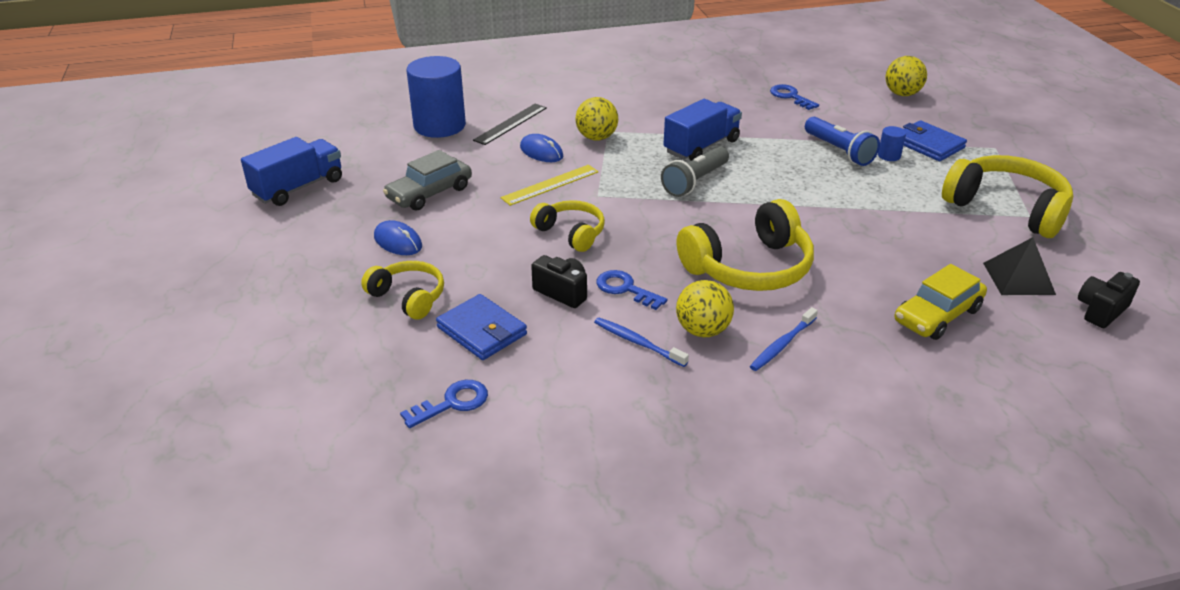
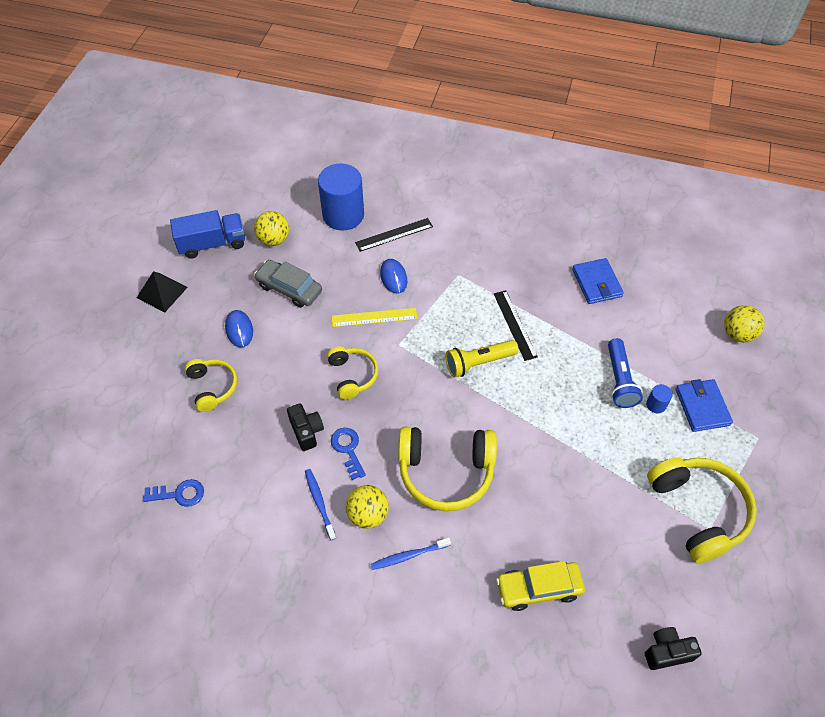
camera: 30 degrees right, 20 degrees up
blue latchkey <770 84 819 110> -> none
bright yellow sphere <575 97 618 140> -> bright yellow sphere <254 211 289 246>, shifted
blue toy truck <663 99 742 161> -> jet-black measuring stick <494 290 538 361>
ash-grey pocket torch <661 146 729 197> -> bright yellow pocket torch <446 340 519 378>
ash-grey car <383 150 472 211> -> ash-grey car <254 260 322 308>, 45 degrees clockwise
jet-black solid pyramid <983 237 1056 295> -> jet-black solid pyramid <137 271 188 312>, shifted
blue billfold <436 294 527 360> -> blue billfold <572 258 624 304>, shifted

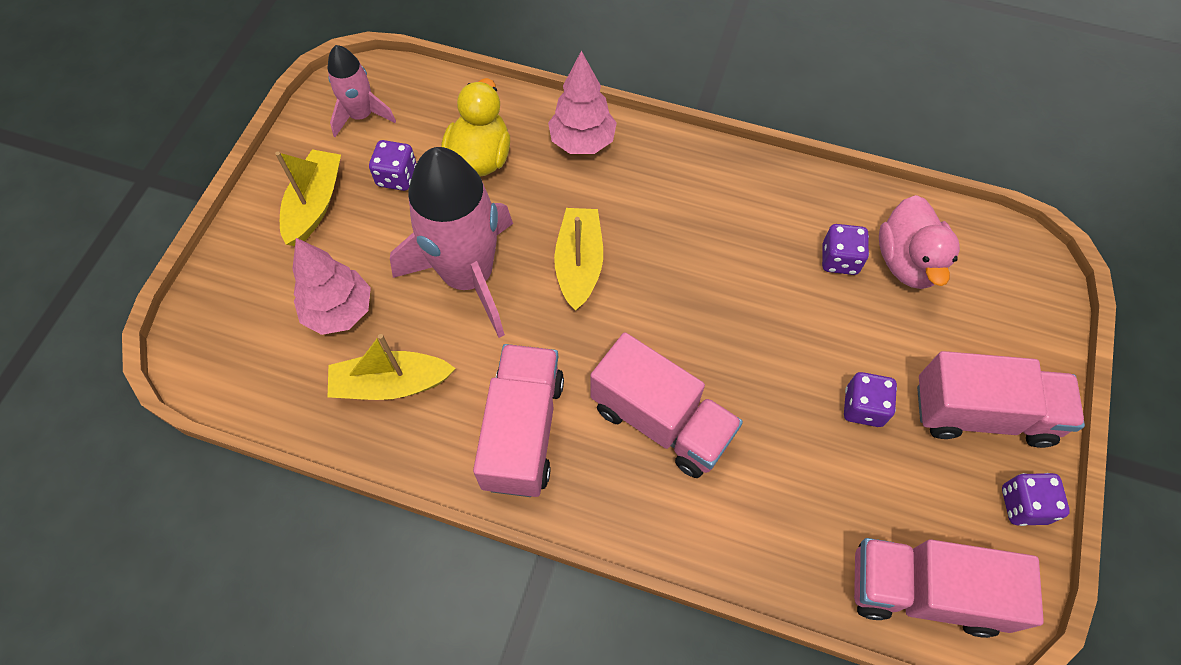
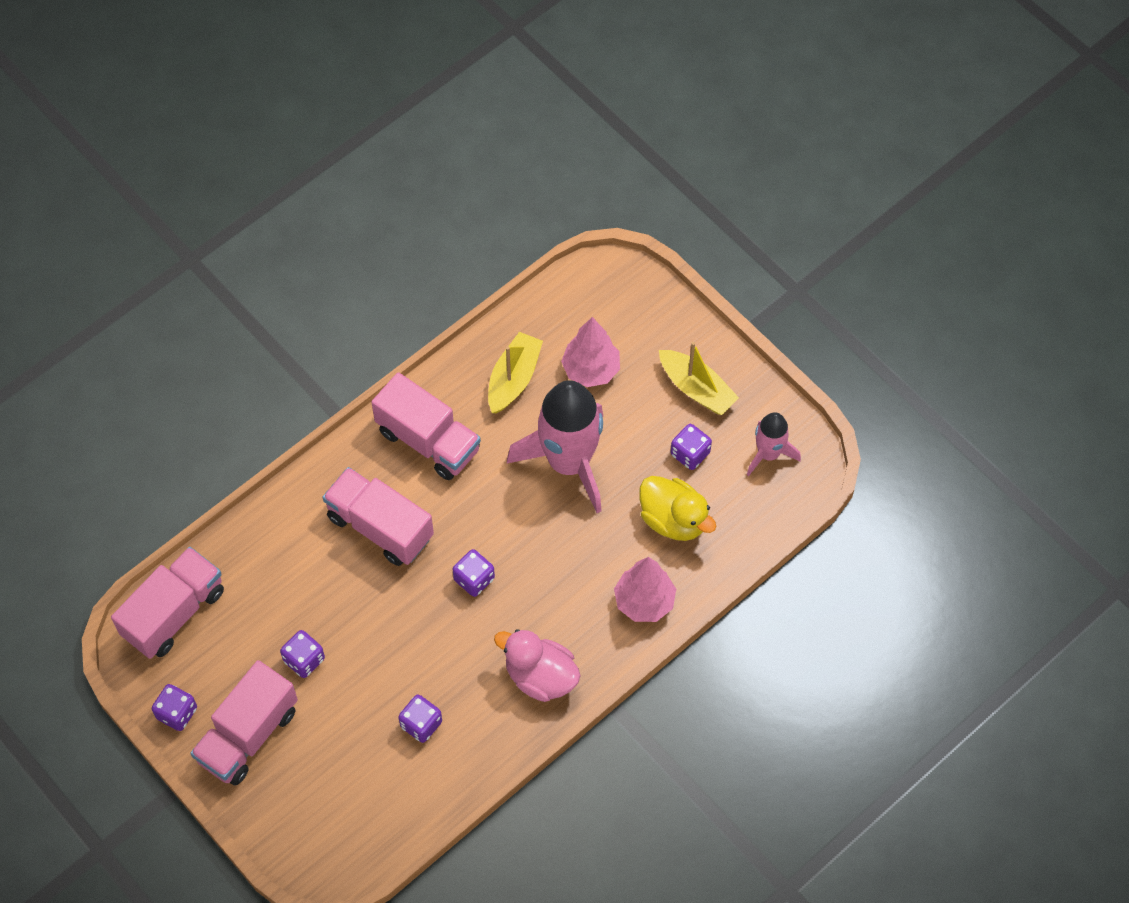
camera: 120 degrees right, 0 degrees up
rose-pink duck <879 195 960 289> -> rose-pink duck <494 629 581 702>, shifted
bright yellow toy boat <554 208 603 311> -> none
rose-pink toy truck <590 332 743 478> -> rose-pink toy truck <322 467 434 566>, 60 degrees clockwise
none -> purple die <452 549 495 597>

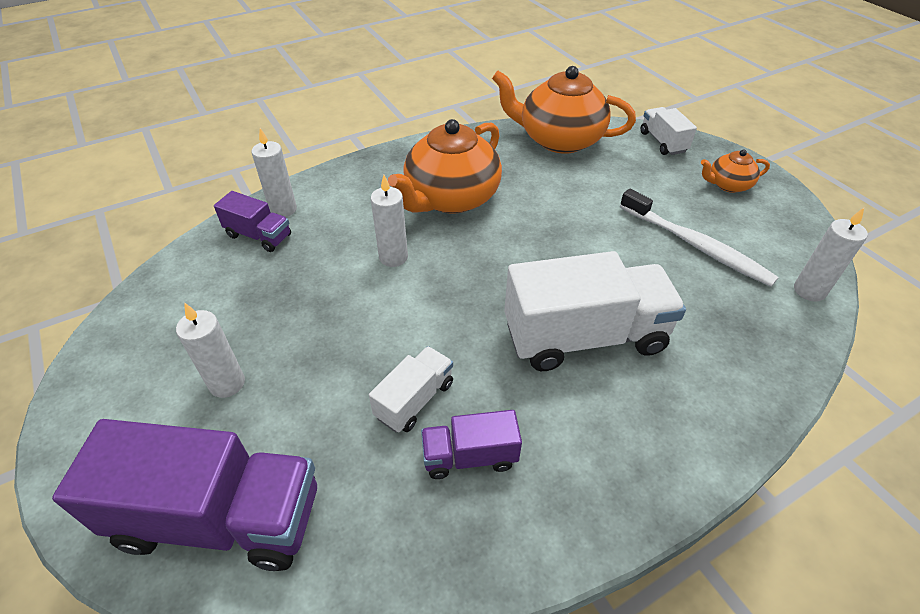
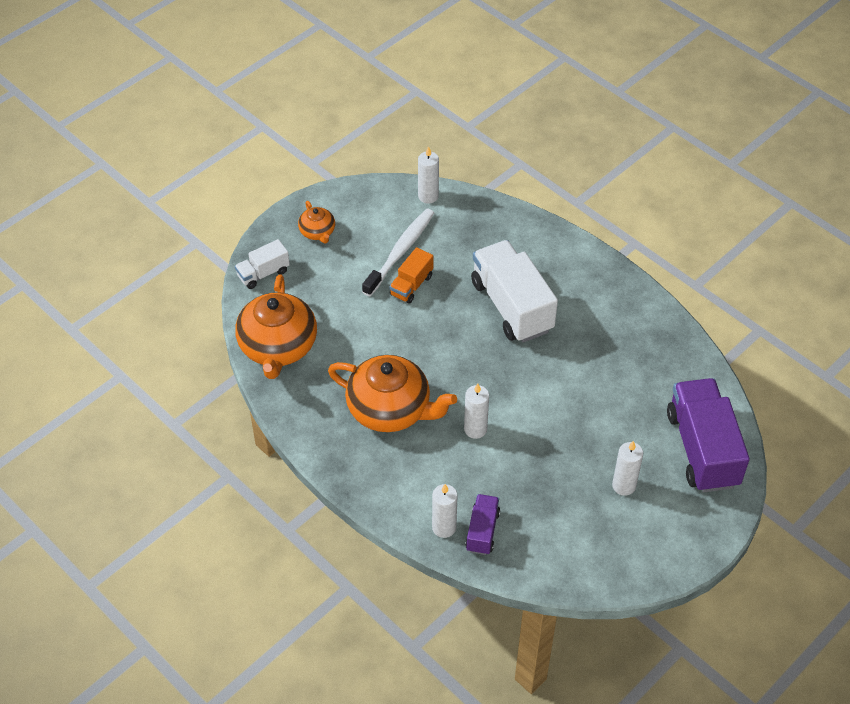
camera: 105 degrees left, 5 degrees up
white toy truck <369 346 453 432> -> none
purple toy truck <421 410 522 479> -> none
none -> orange toy truck <389 247 433 304>

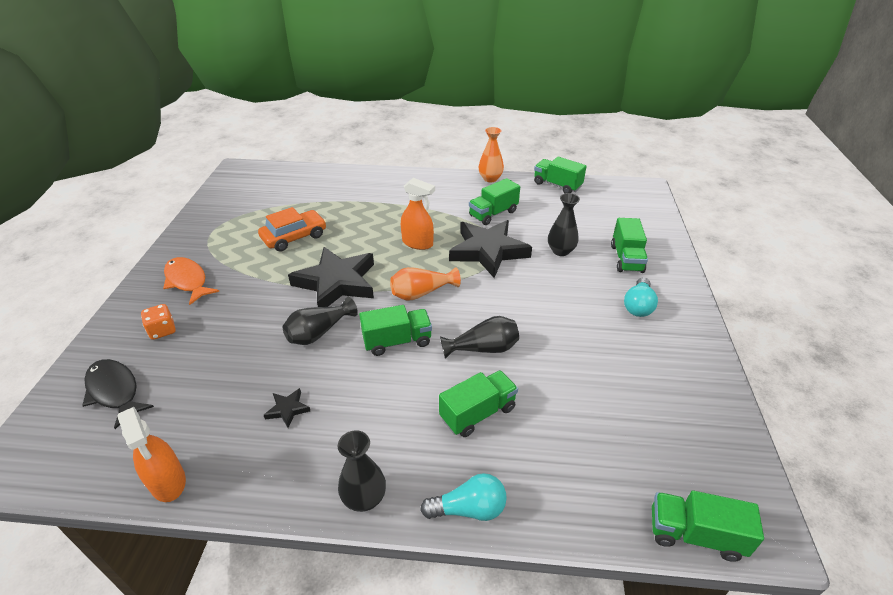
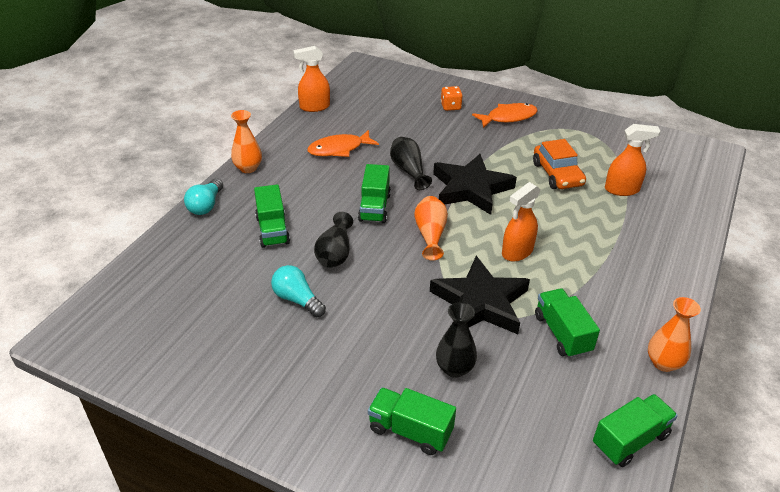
camera: 110 degrees right, 0 degrees up
turquoise lightbulb <624 277 658 317> -> turquoise lightbulb <271 265 326 317>, shifted
jet-black toy fish <82 359 154 429> -> none
jet-black star <264 388 310 428> -> orange toy fish <307 130 379 157>
jet-black vase <338 430 386 512> -> orange vase <231 110 262 173>
emerald toy truck <652 490 764 562> -> none
none -> orange spray bottle <605 124 660 196>

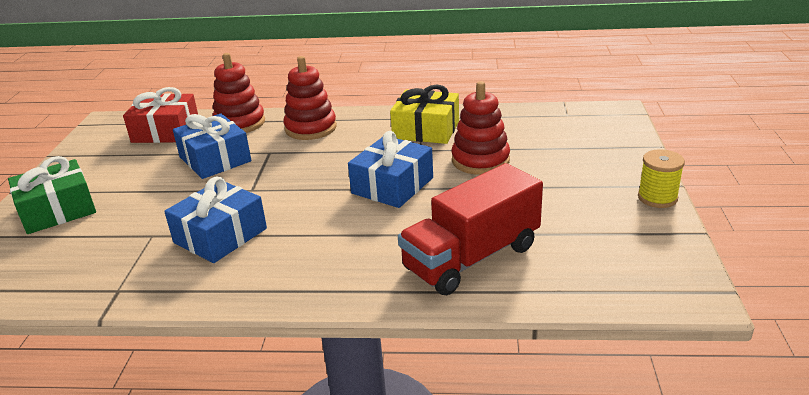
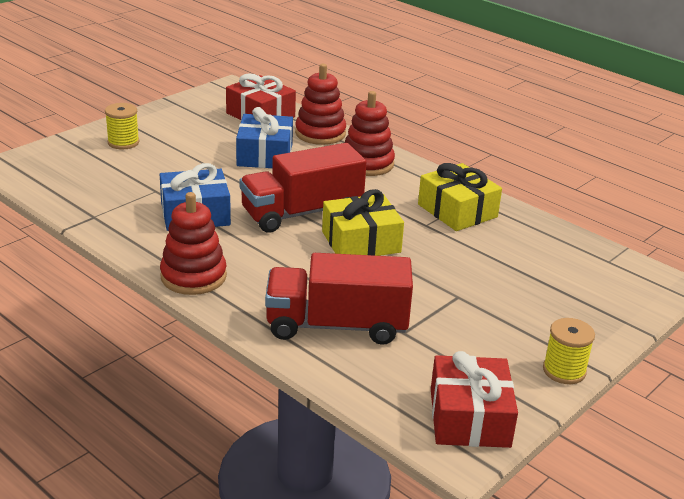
camera: 35 degrees right, 0 degrees up
red stacking rings <452 81 510 175> -> red stacking rings <160 192 227 295>, shifted
blue gift <348 131 433 208> -> bright yellow gift <322 189 404 256>
emerald gift <8 156 96 234> -> bright yellow spool <105 103 139 149>
none -> red toy truck <240 143 366 233>
none -> red gift <431 351 518 448>

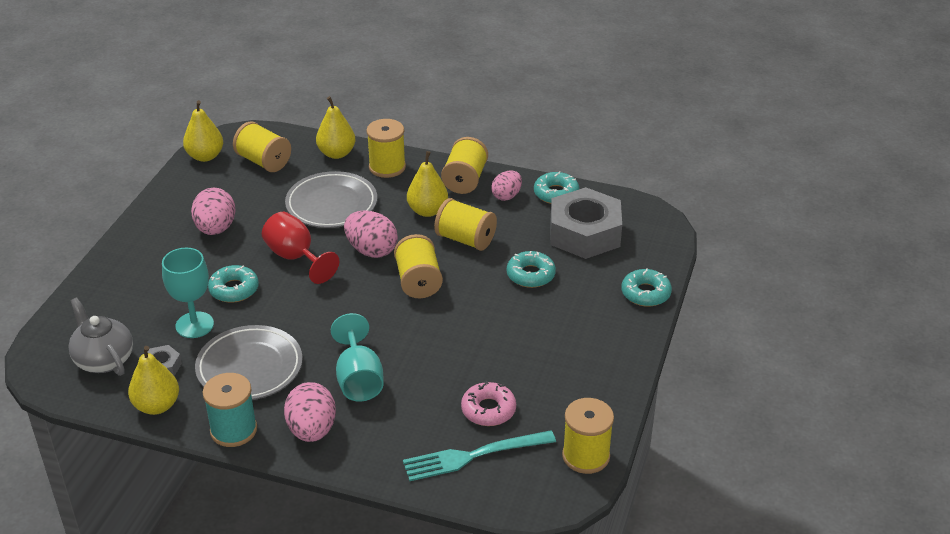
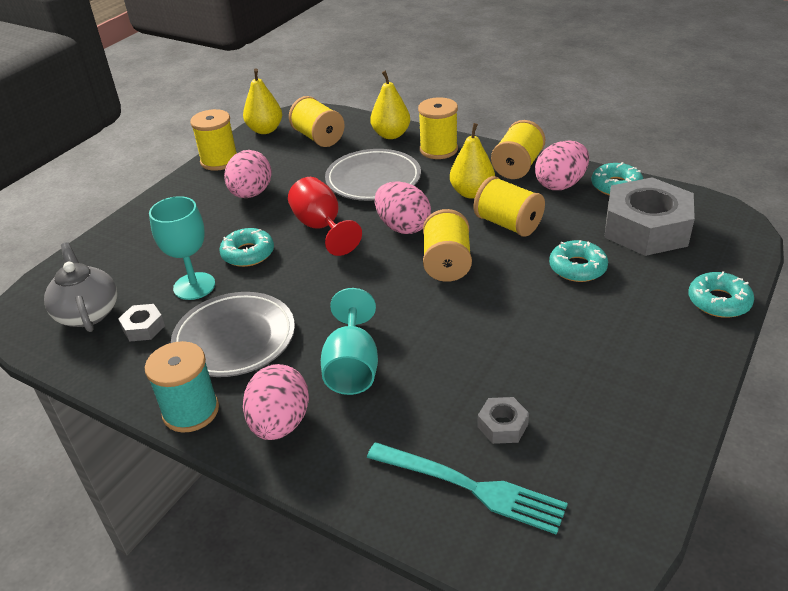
camera: 15 degrees right, 0 degrees up
rose-pink toy egg <491 171 522 201> -> rose-pink toy egg <535 141 589 190>, x1.54
bright yellow pear fruit <128 346 179 415> -> none
rose-pink donut <461 381 516 426> -> ash-grey nut <477 397 529 444>
bright yellow spool <562 398 614 474> -> bright yellow spool <190 109 237 171>, shifted
turquoise table fork <403 430 556 481> -> turquoise table fork <367 442 568 535>, 150 degrees counterclockwise

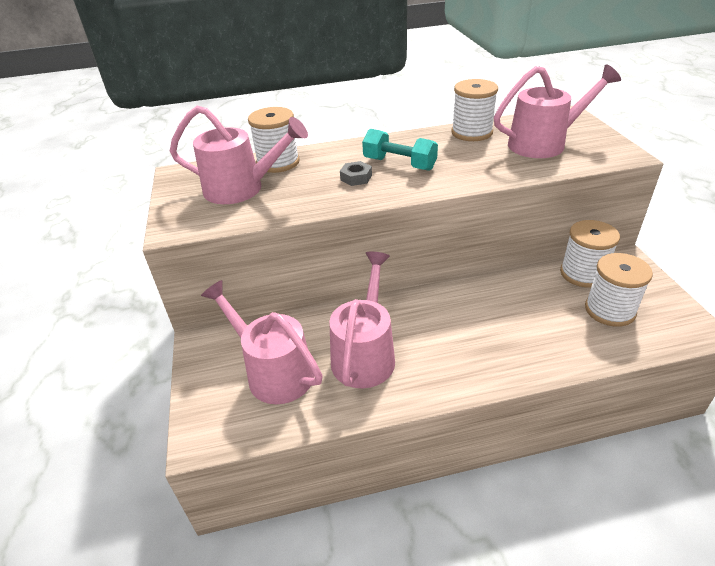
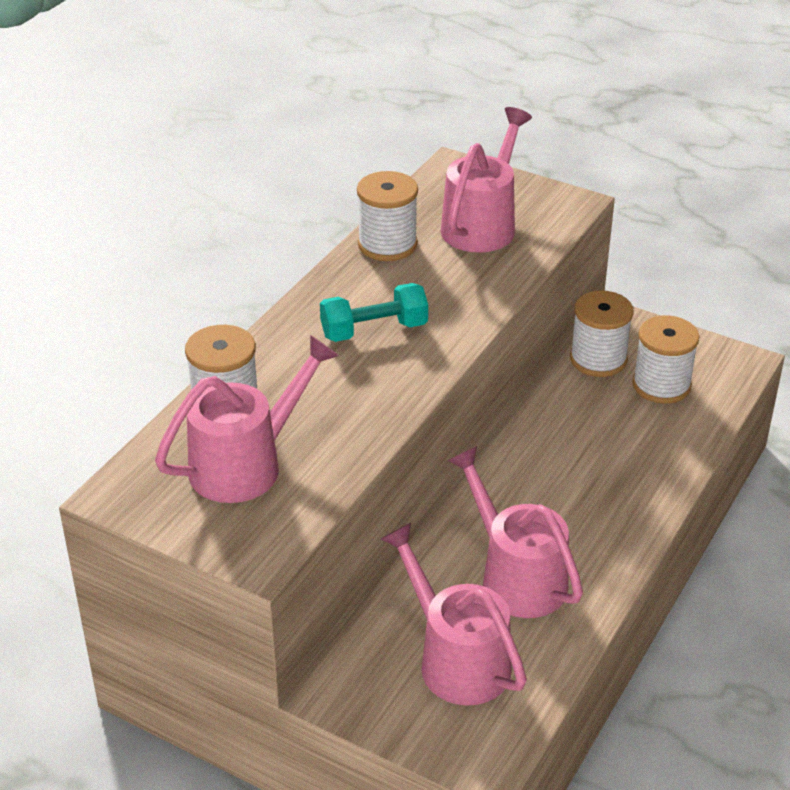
camera: 50 degrees left, 0 degrees up
ash-grey nut <340 161 372 186> -> none
rose-pink watering pot <201 280 323 404> -> rose-pink watering pot <381 523 527 706>, 60 degrees clockwise

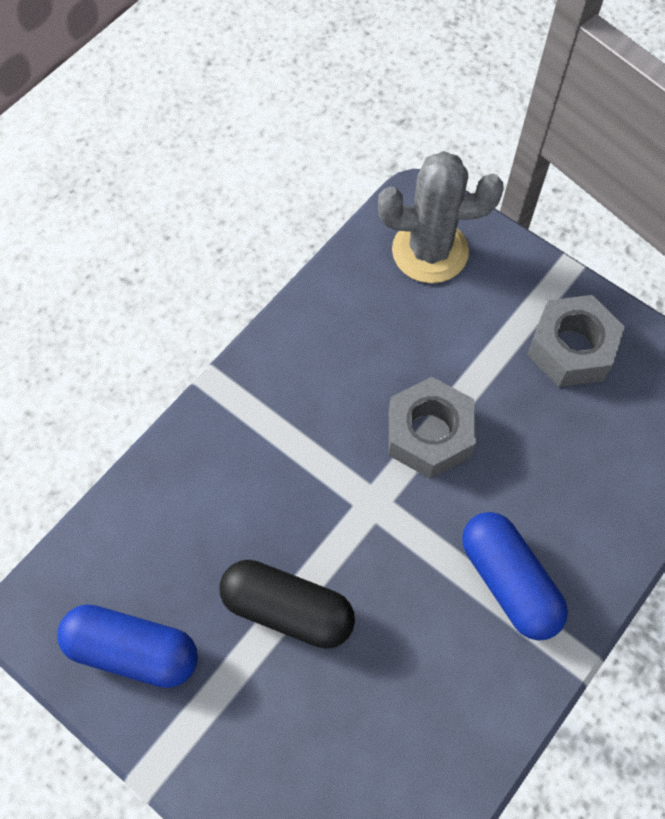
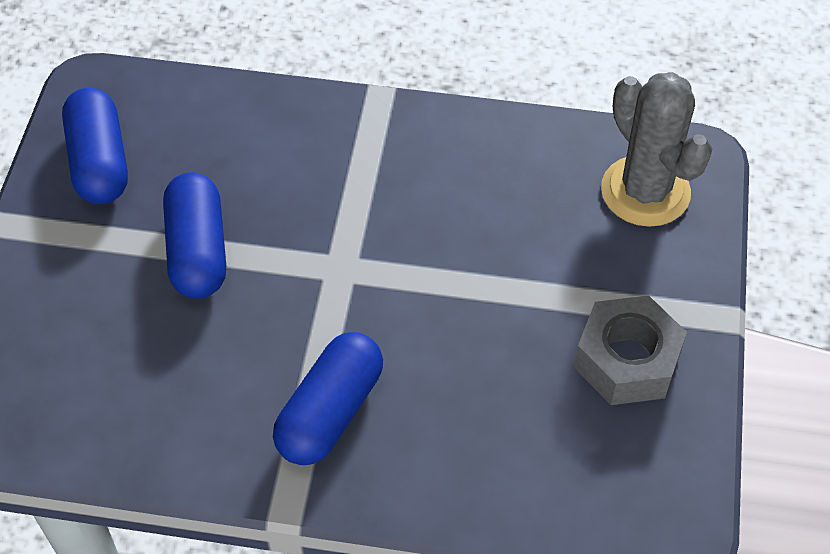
camera: 60 degrees right, 10 degrees down
ash-grey nut <389 377 476 479> -> none
jet-black pill shape <219 560 355 649> -> blue pill shape <163 172 226 299>

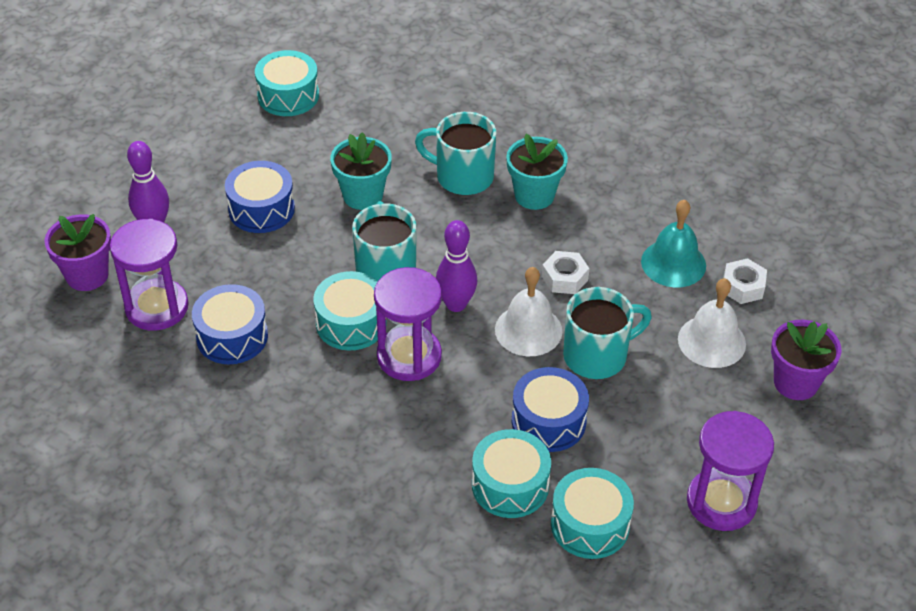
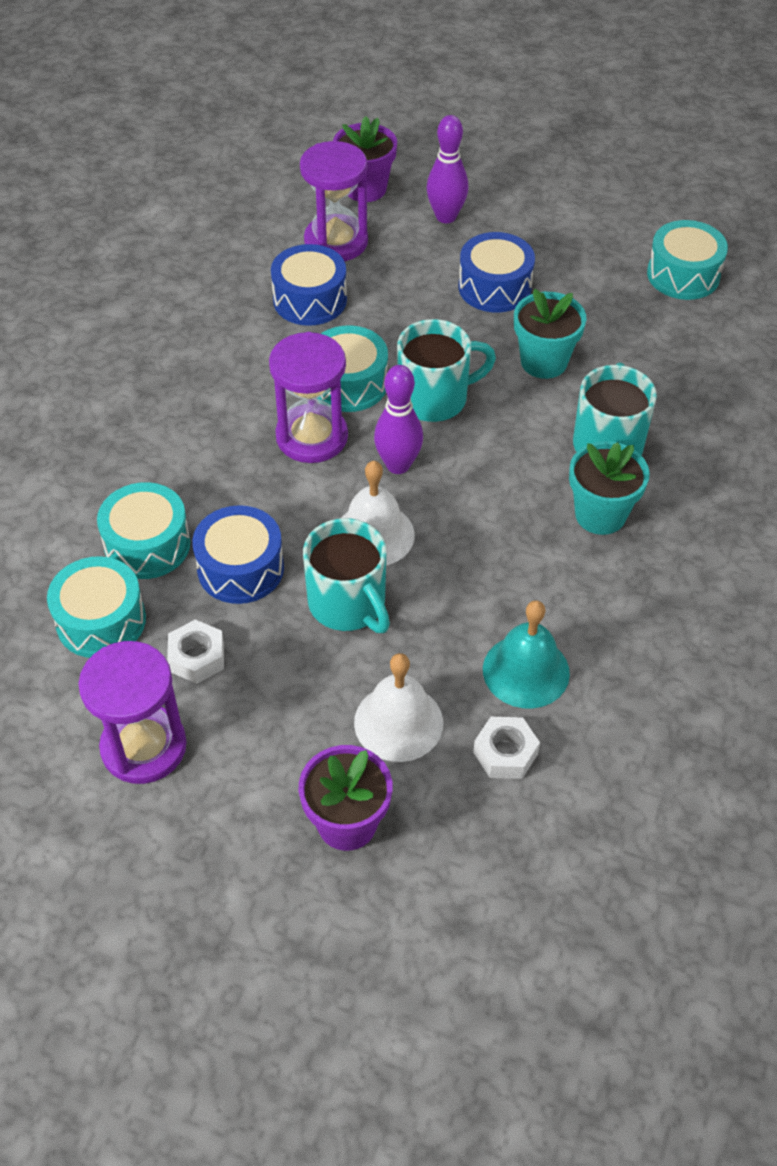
camera: 80 degrees right, 5 degrees up
white nut <542 251 590 294> -> white nut <167 620 224 684>, shifted

